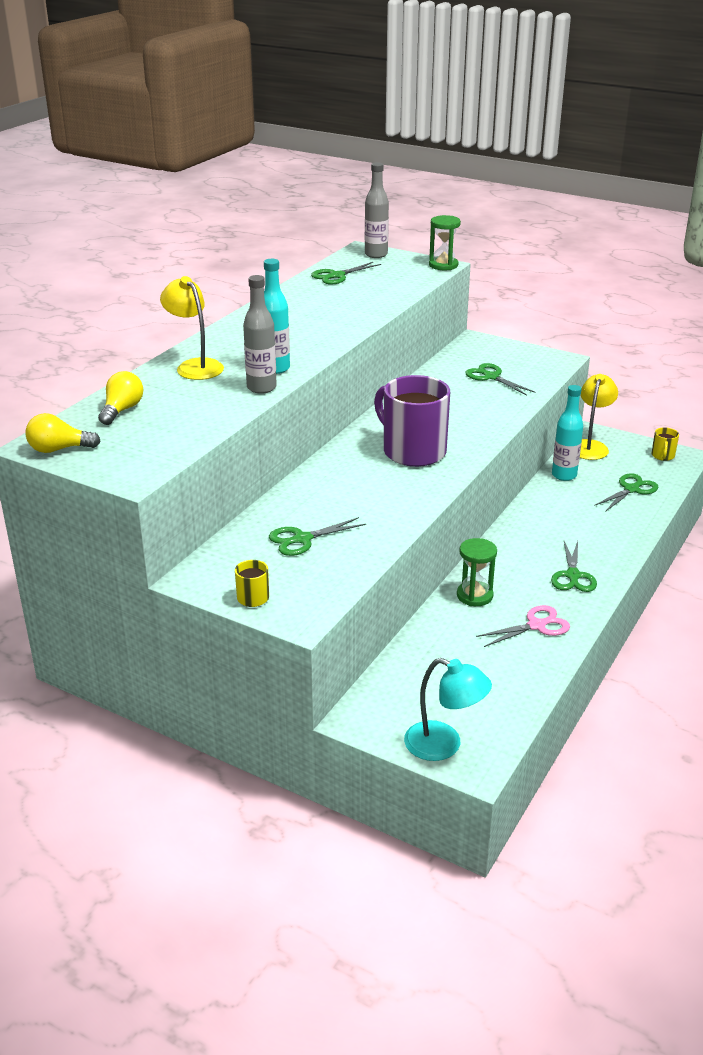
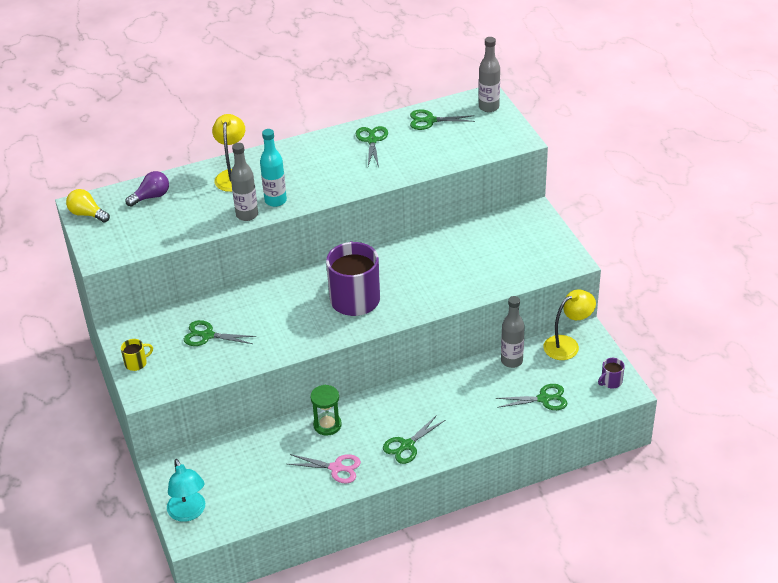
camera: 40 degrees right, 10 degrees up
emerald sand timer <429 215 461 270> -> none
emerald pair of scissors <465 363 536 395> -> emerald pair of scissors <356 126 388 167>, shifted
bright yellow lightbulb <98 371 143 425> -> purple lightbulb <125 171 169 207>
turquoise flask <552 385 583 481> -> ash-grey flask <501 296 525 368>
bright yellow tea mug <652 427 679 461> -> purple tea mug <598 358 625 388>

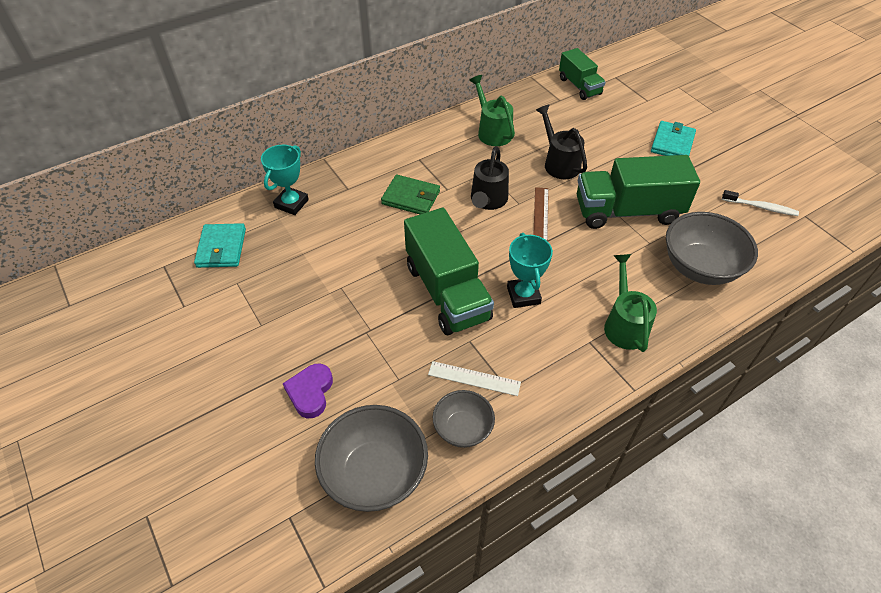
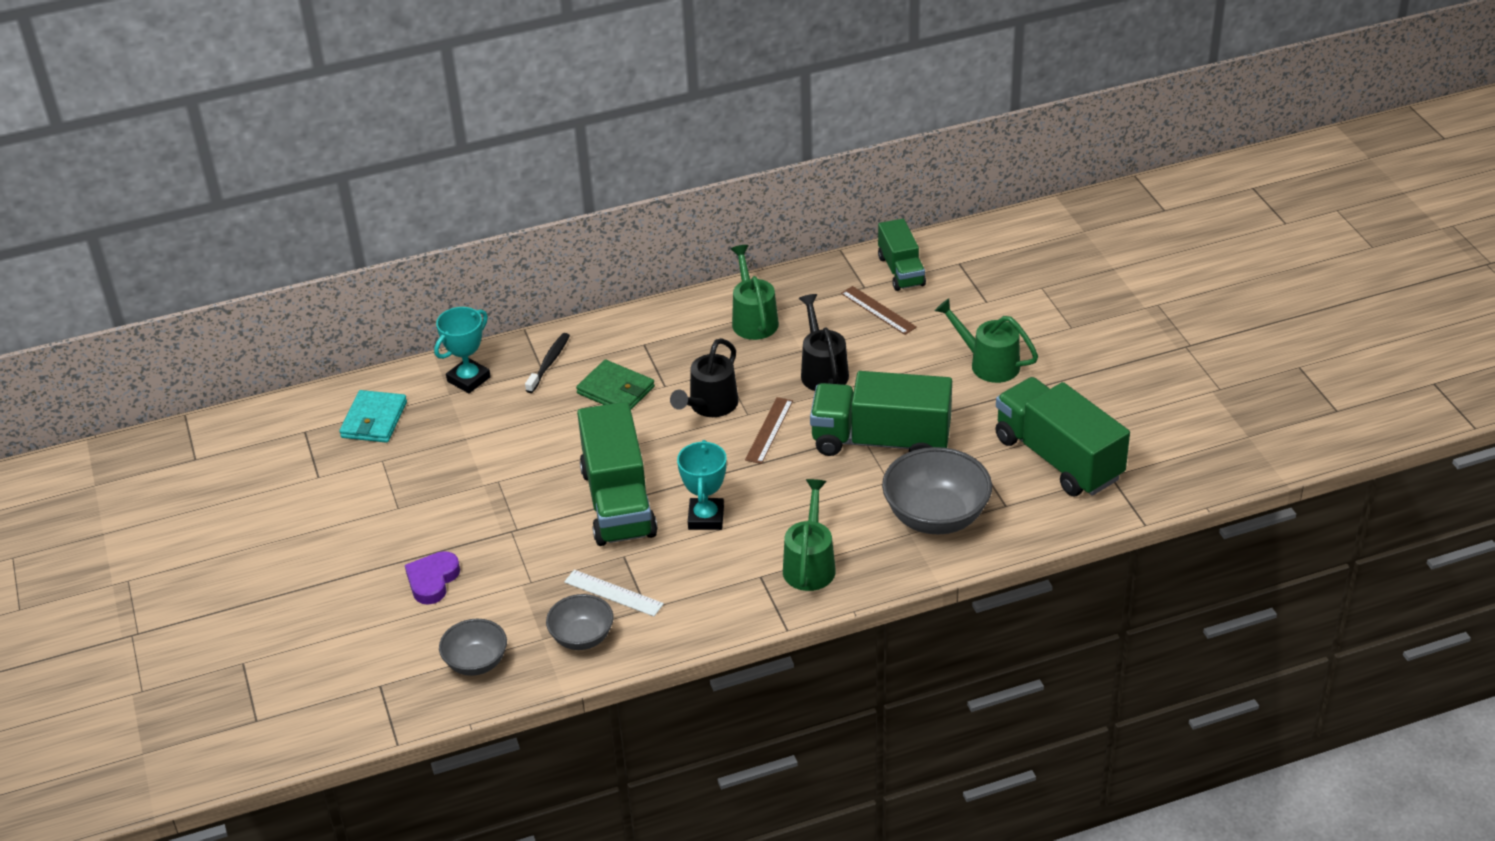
camera: 15 degrees right, 10 degrees down
turquoise billfold <651 121 696 156> -> emerald watering pot <935 298 1038 383>
white tooth brush <722 190 799 216> -> emerald toy truck <995 377 1130 496>
ash-grey serving bowl <315 405 428 512> -> ash-grey serving bowl <439 619 507 676>, x0.59
none -> russet measuring stick <841 286 917 335>
none -> jet-black tooth brush <525 333 570 393>

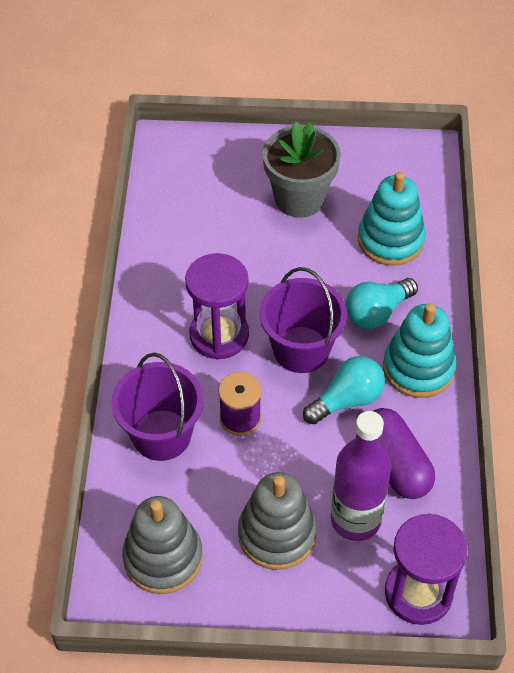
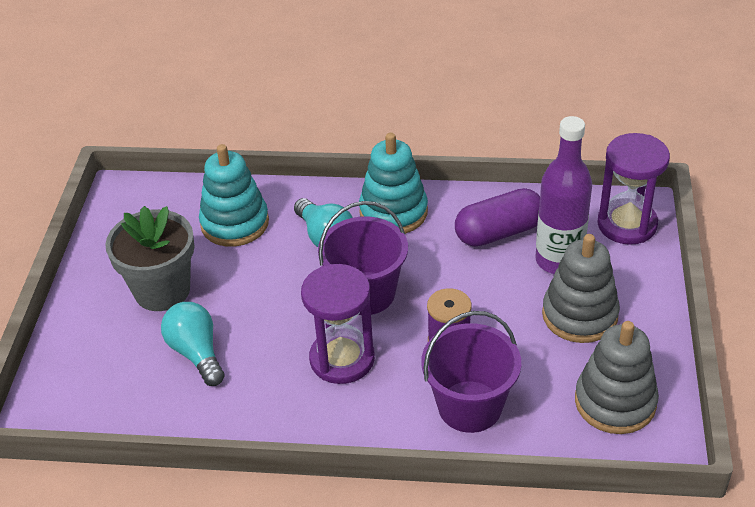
camera: 85 degrees left, 10 degrees down
turquoise lightbulb <303 356 385 424> -> turquoise lightbulb <161 302 225 386>, shifted

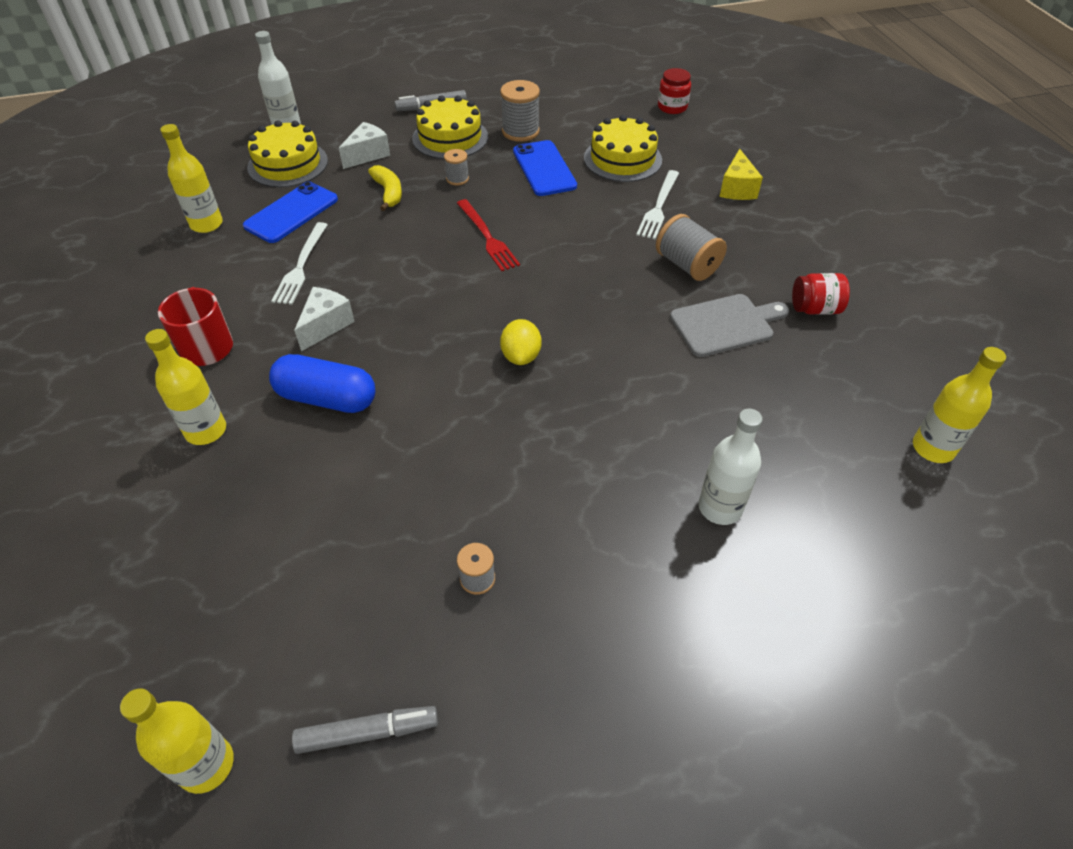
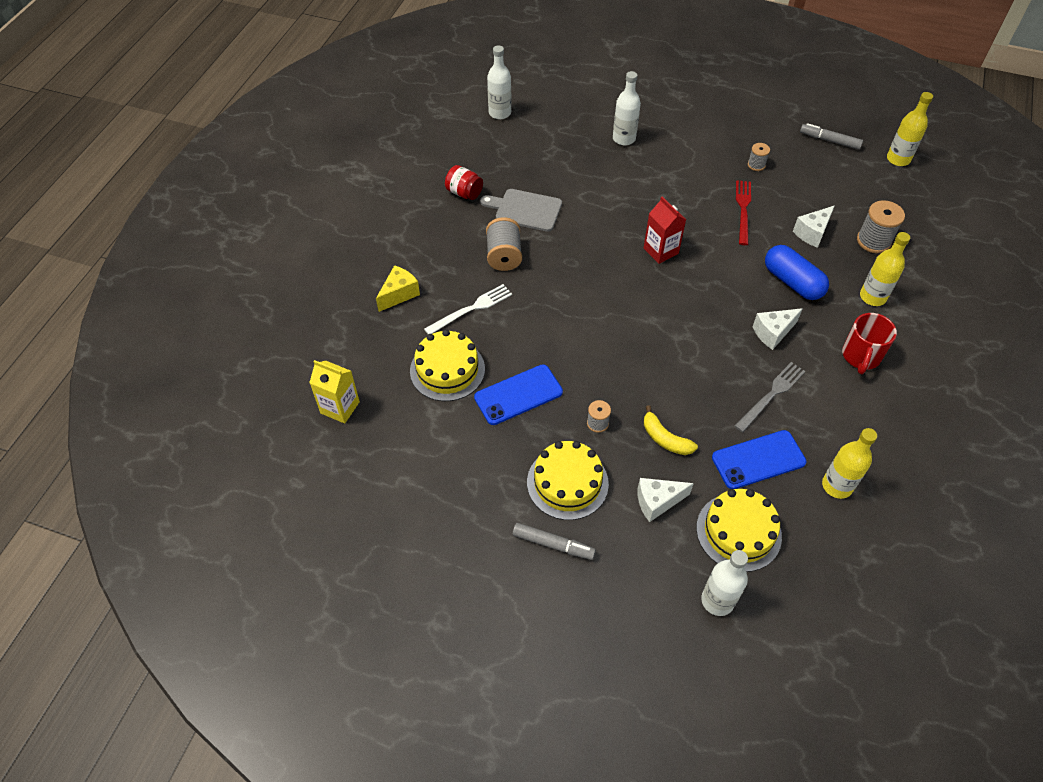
camera: 145 degrees left, 5 degrees up
red jam jar <658 68 691 114> -> bright yellow milk carton <309 360 360 424>
ash-grey spool <500 80 540 142> -> ash-grey spool <857 200 905 253>, shifted
blue smartphone <513 140 577 196> -> blue smartphone <474 364 563 425>, 45 degrees clockwise
bright yellow toy banana <368 165 402 211> -> bright yellow toy banana <644 405 698 455>, 60 degrees counterclockwise
red table fork <457 199 520 271> -> red table fork <736 180 751 245>, shifted
white table fork <271 222 328 305> -> ash-grey table fork <735 362 806 432>
bright yellow toy lemon <500 319 542 365> -> red milk carton <644 197 686 264>
bright yellow flask <913 347 1006 463> -> white flask <487 45 511 119>
none -> white cheese <793 205 835 248>

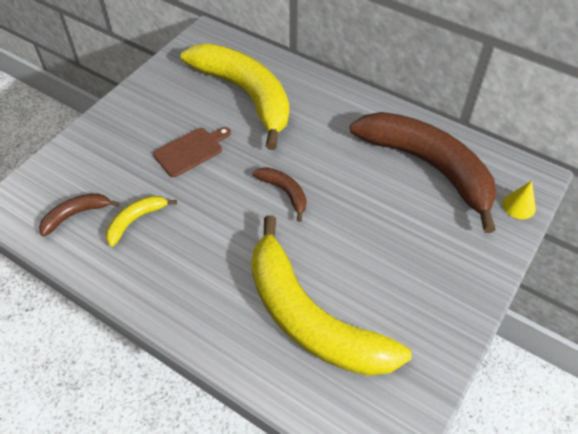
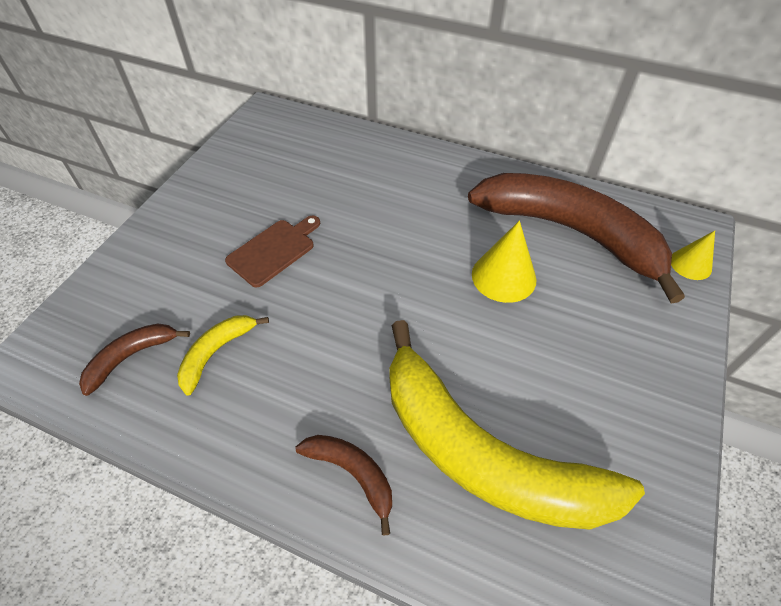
camera: 10 degrees left, 0 degrees up
bright yellow toy banana <181 43 289 150> -> none
russet toy banana <252 167 306 222> -> russet toy banana <296 435 392 536>, shifted
none -> bright yellow solid cone <472 221 537 303>

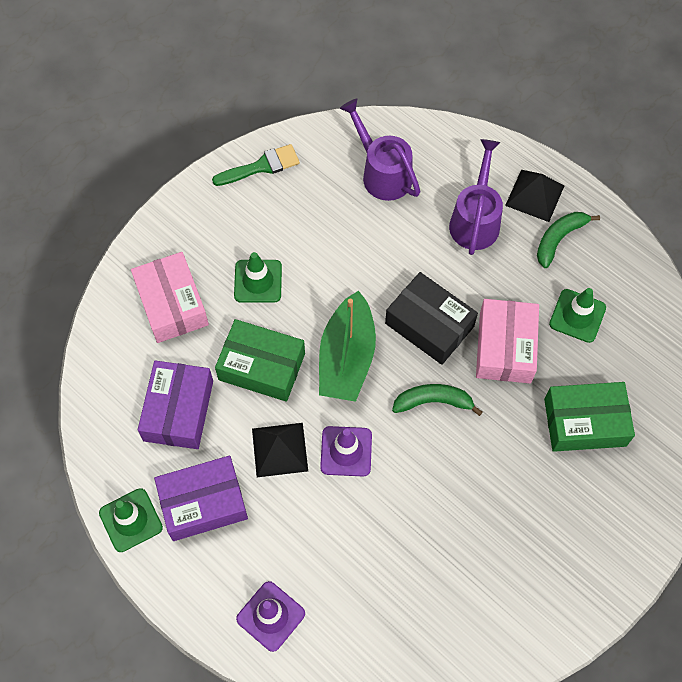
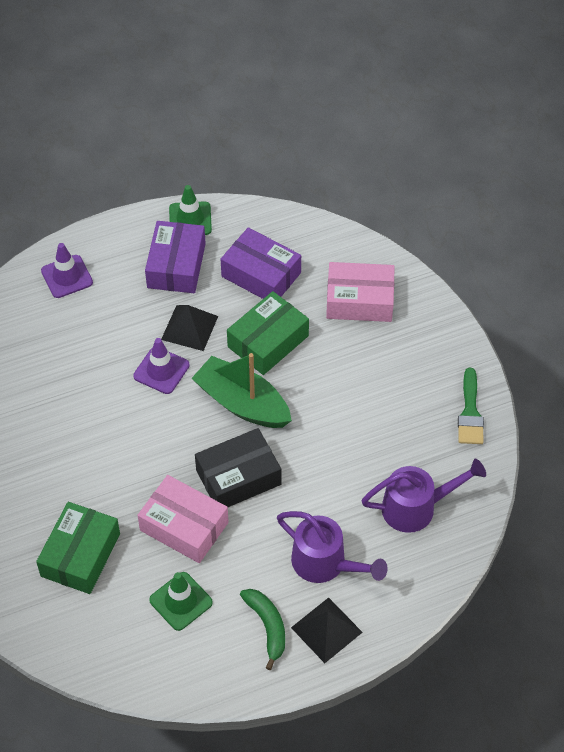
camera: 115 degrees right, 10 degrees down
emerald safety cone <234 252 282 303> -> none
emerald toy banana <392 384 482 416> -> none

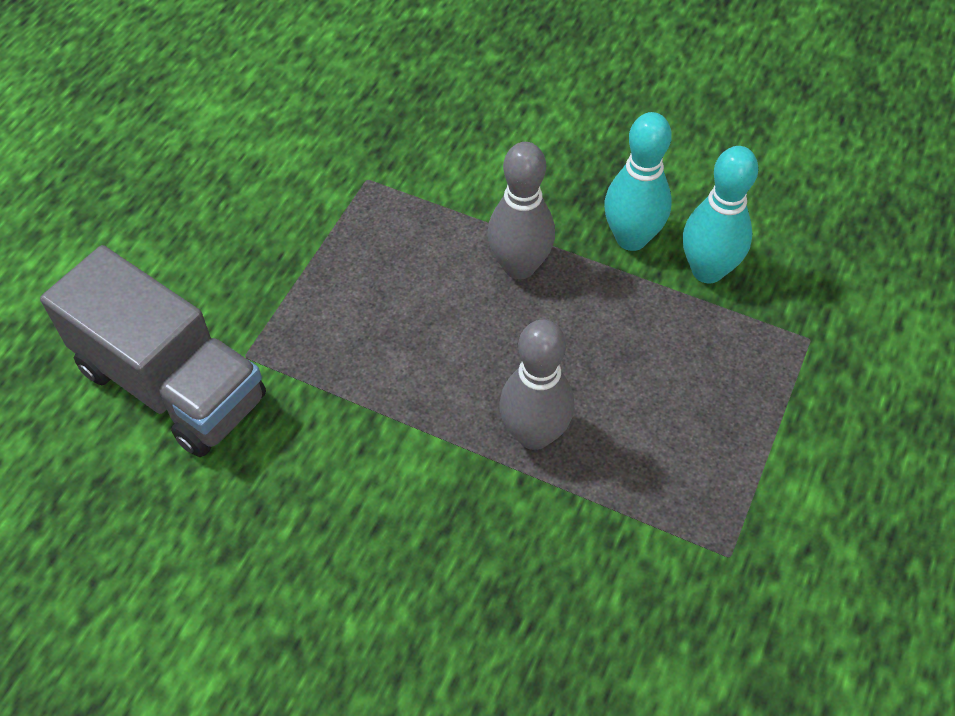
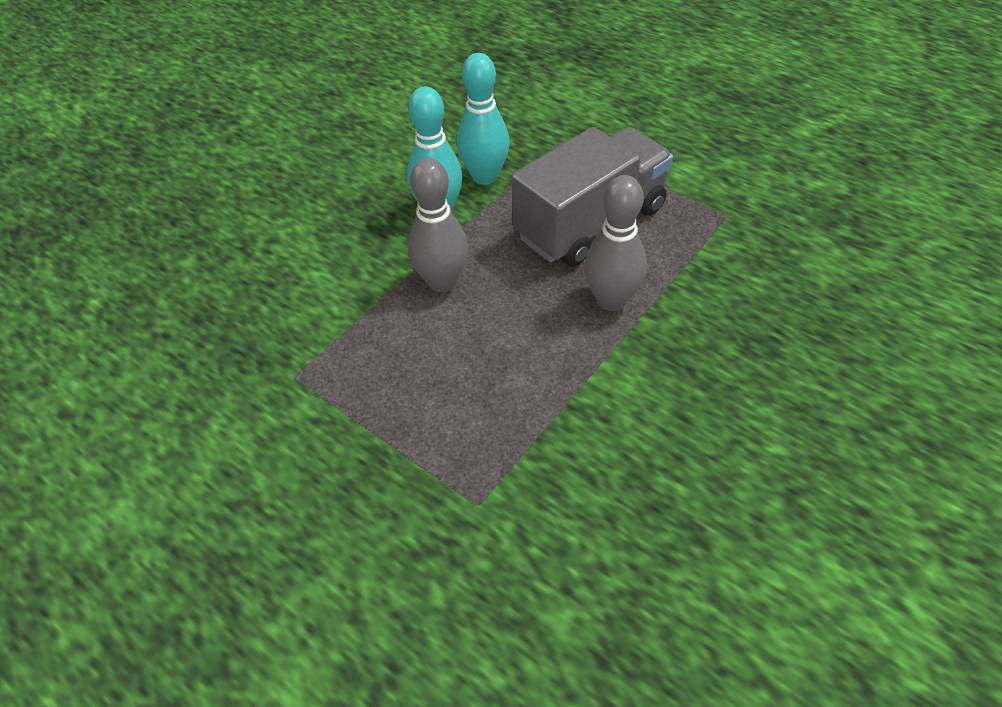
camera: 75 degrees left, 5 degrees down
ash-grey toy truck <40 245 266 457> -> ash-grey toy truck <511 127 673 267>, shifted

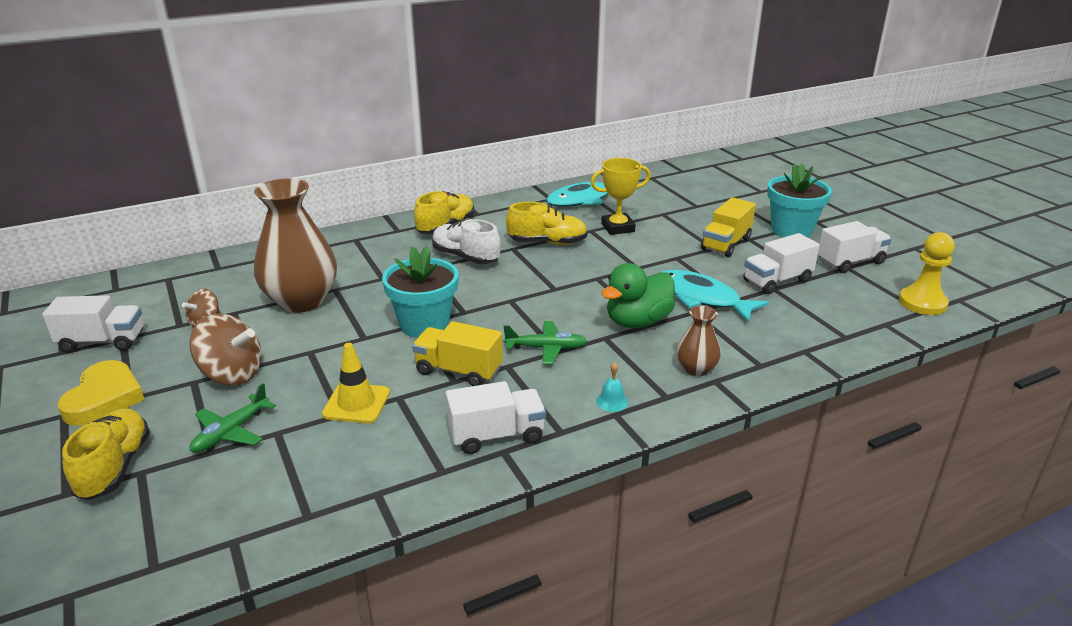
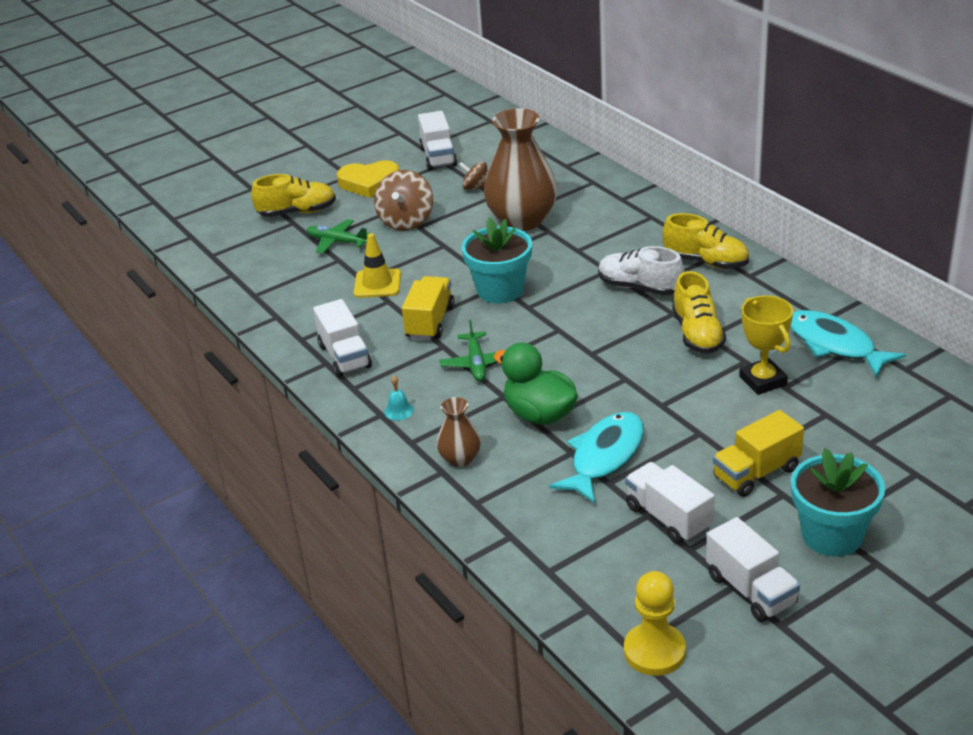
camera: 85 degrees right, 5 degrees up
bright yellow toy truck <701 197 756 257> -> bright yellow toy truck <713 410 804 497>, 60 degrees counterclockwise
white sneaker <432 219 501 264> -> white sneaker <598 246 685 296>, 90 degrees counterclockwise

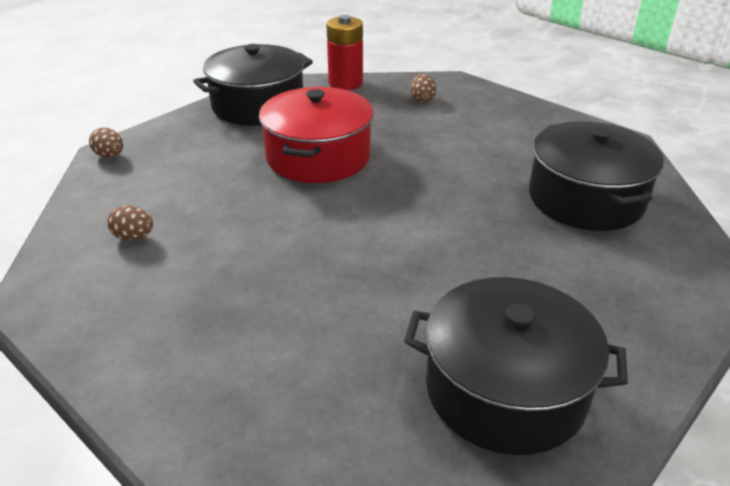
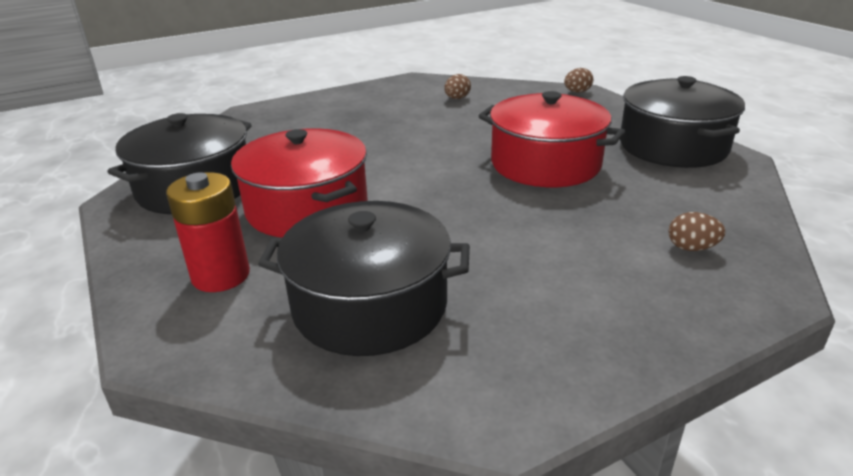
camera: 110 degrees right, 5 degrees down
red AA battery <327 15 363 90> -> red AA battery <166 172 250 292>, shifted
none -> red cooking pot <231 128 368 238>

